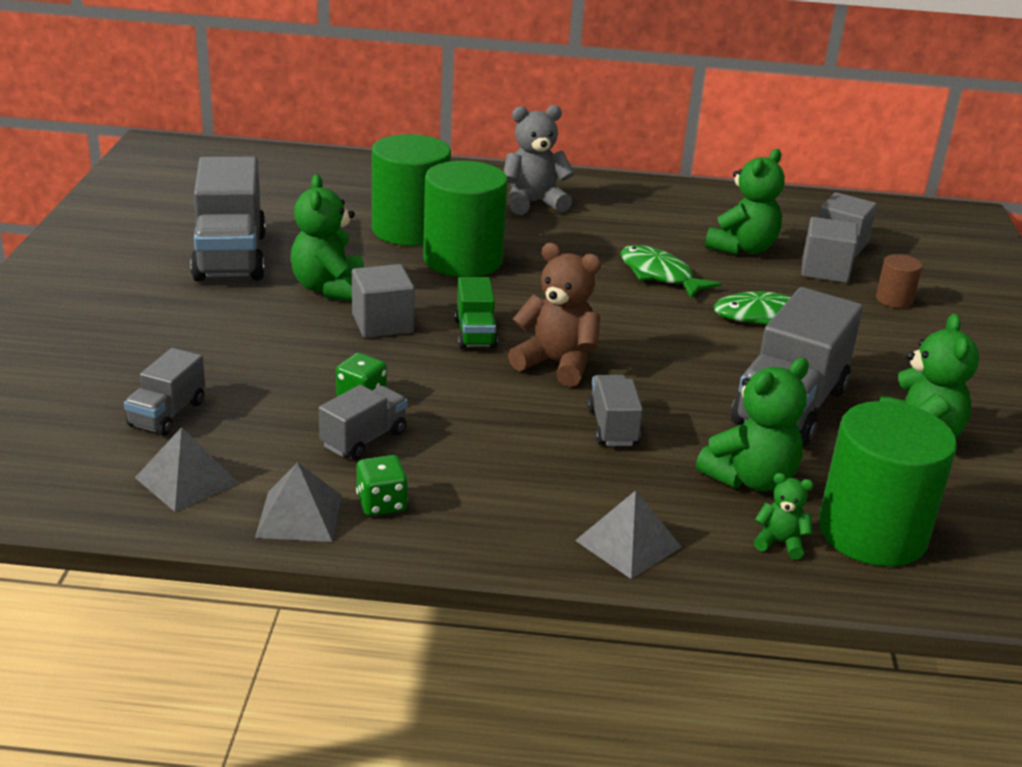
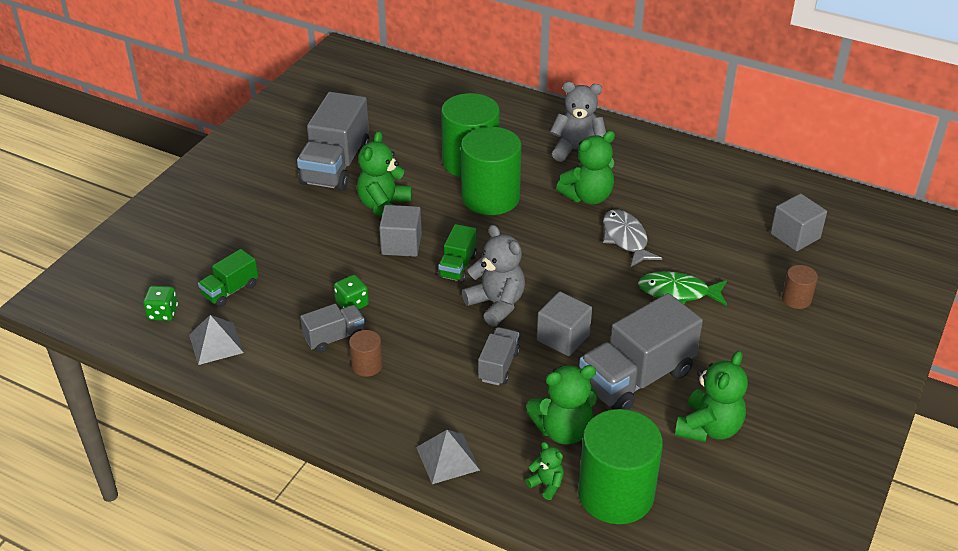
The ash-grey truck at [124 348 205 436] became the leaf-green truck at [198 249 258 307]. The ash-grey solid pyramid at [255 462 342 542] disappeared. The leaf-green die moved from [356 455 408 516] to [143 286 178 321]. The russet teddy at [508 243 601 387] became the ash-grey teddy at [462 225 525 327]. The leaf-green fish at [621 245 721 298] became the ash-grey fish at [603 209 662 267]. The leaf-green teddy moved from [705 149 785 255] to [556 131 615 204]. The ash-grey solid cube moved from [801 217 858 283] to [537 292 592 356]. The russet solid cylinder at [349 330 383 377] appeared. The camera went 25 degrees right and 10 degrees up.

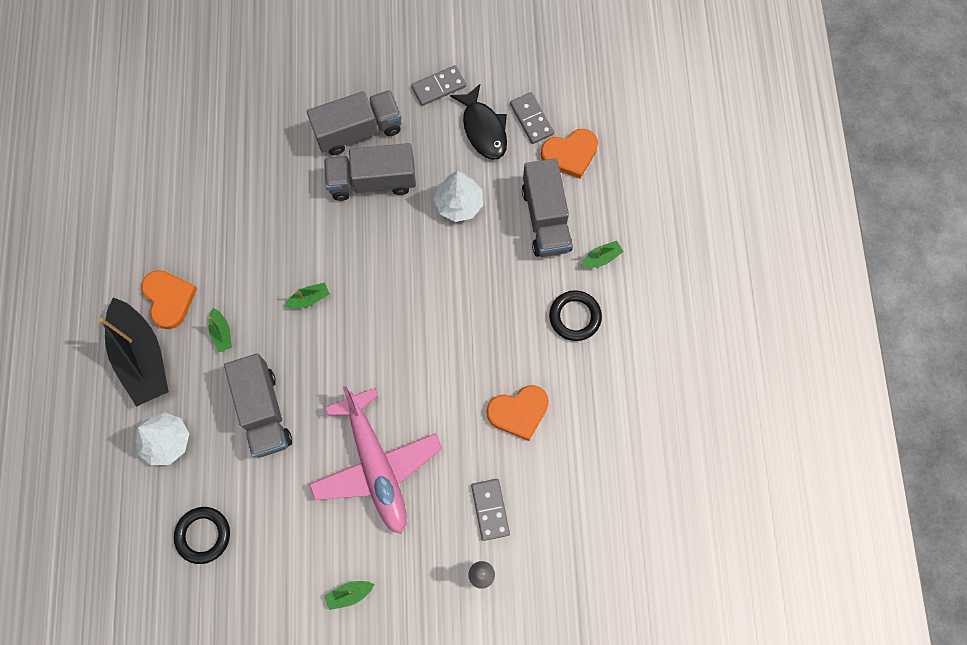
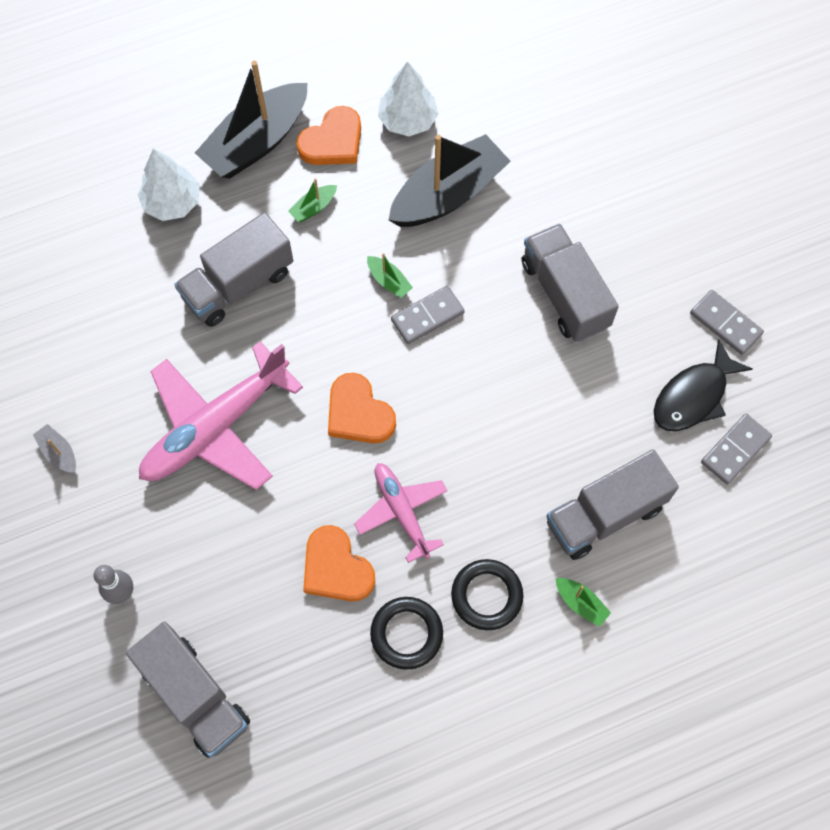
The ebony hoop moved from [174 507 230 564] to [370 597 443 670]. The ash-grey truck moved from [307 90 402 155] to [126 621 250 758]. The leaf-green sailboat at [325 581 374 610] became the ash-grey sailboat at [33 424 76 473]. The snow-white toy tree moved from [433 171 483 222] to [378 61 439 136]. The ash-grey domino moved from [471 479 510 541] to [391 286 465 344]. The bright orange heart moved from [541 129 598 179] to [328 373 396 443]. The rose-pink aeroplane at [354 463 447 563] appeared. The ebony sailboat at [389 134 511 227] appeared. The camera went 70 degrees right and 5 degrees down.

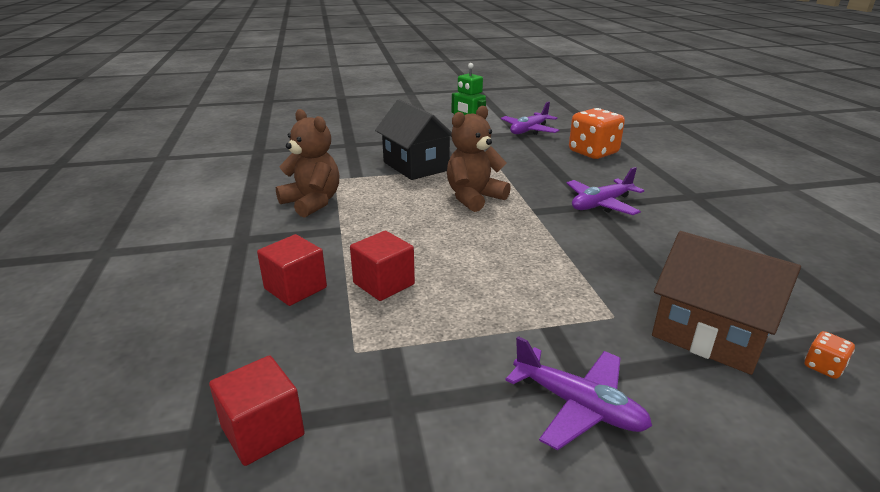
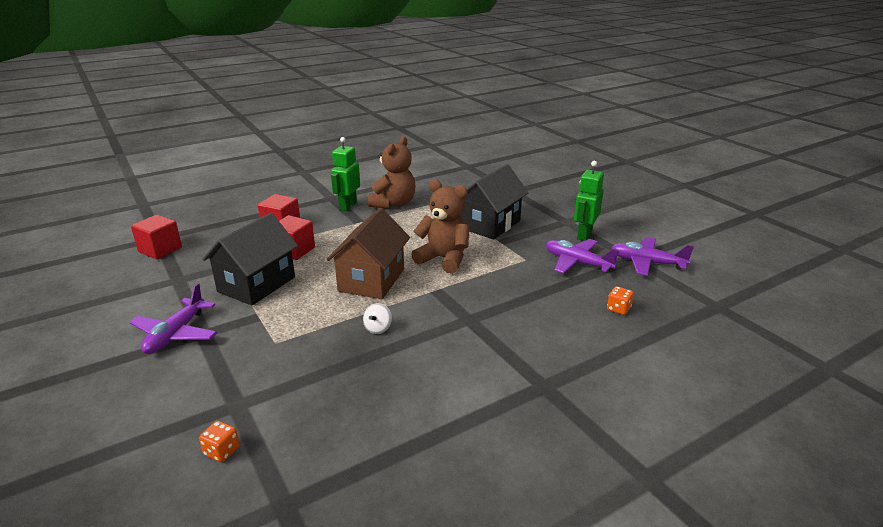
The violet aeroplane moved from [566 167 644 215] to [546 239 619 274]. The bright orange die at [569 108 625 159] changed to 0.42 times the size. The russet house moved from [652 231 801 375] to [327 208 410 299]. The ebony house at [202 213 298 306] appeared. The leaf-green toy robot at [331 137 360 211] appeared. The snow-white spinning top at [363 303 392 334] appeared. The camera went 70 degrees right and 0 degrees up.

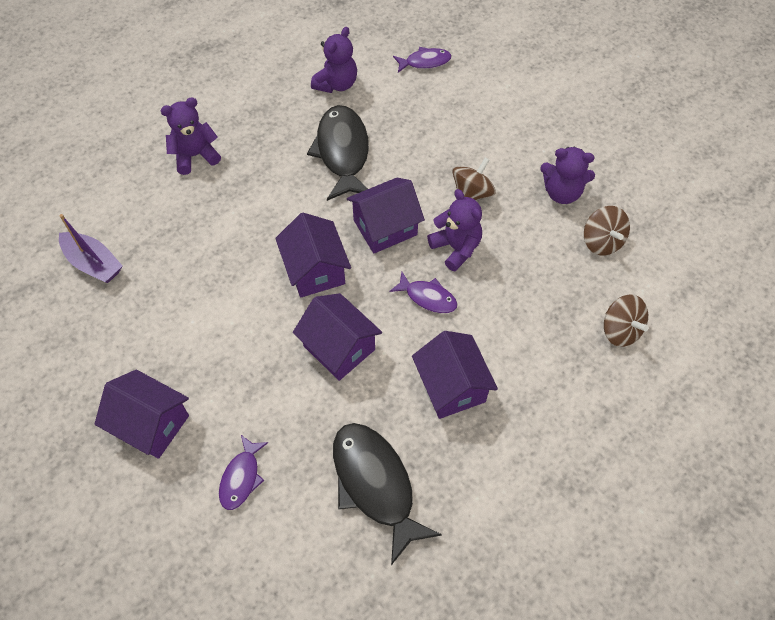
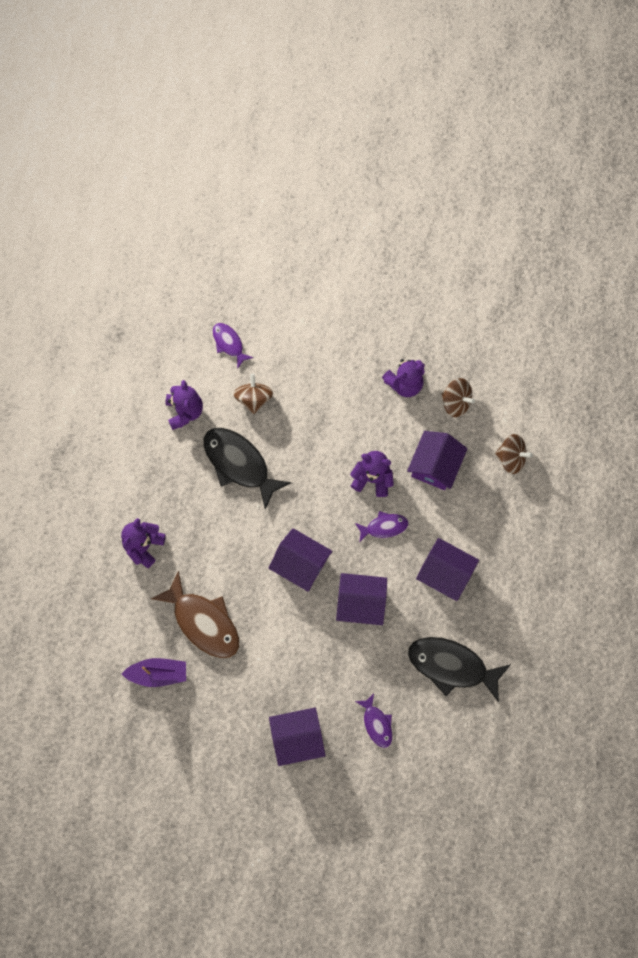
The violet house moved from [347 178 425 254] to [407 431 468 490]. The violet fish at [393 47 451 73] turned 75 degrees counterclockwise. The russet spinning top moved from [452 158 496 200] to [233 374 273 414]. The russet fish at [151 571 239 658] appeared. The camera went 40 degrees left and 15 degrees up.

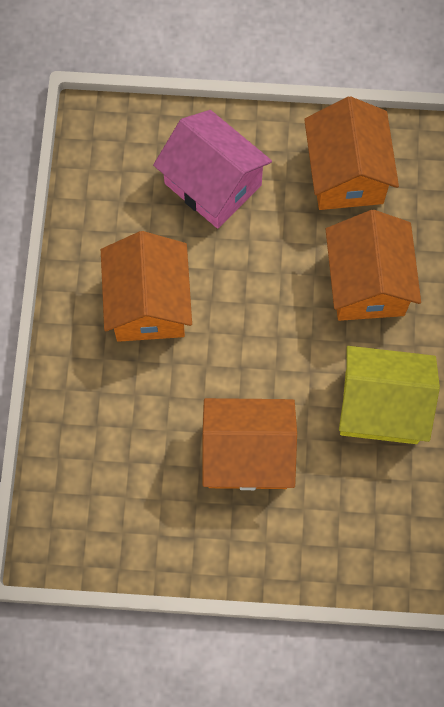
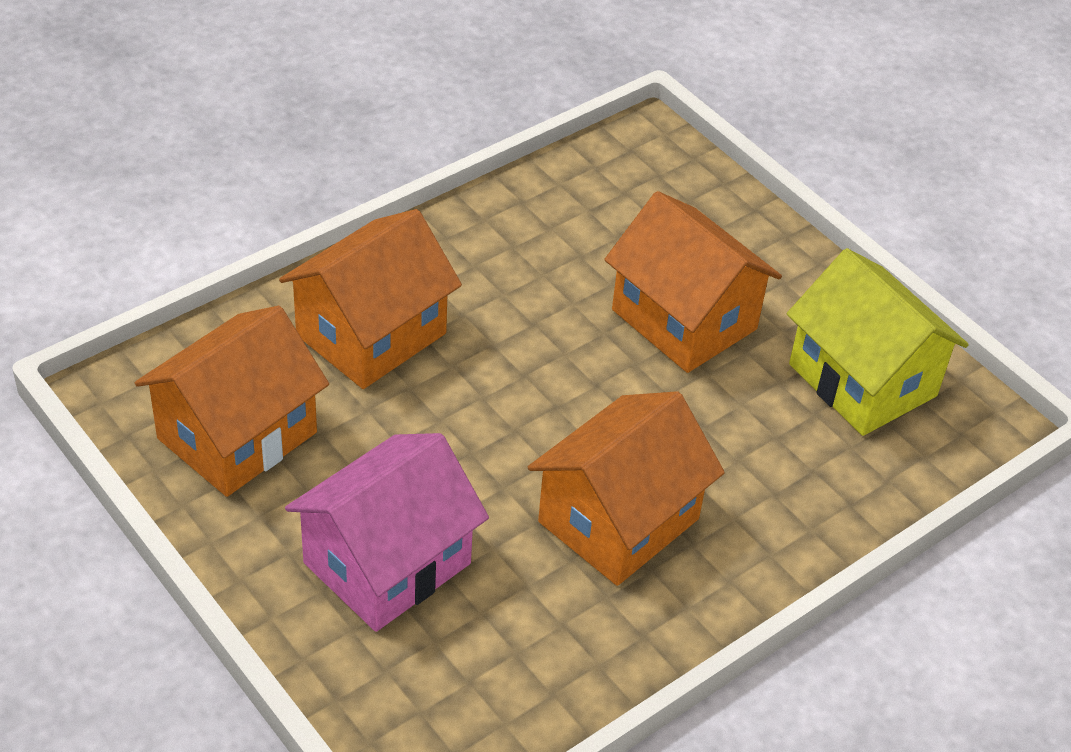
The rose-pink house at [153 110 272 229] turned 45 degrees clockwise. The golden house moved from [339 346 440 444] to [787 248 969 436]. The camera went 135 degrees left and 25 degrees down.

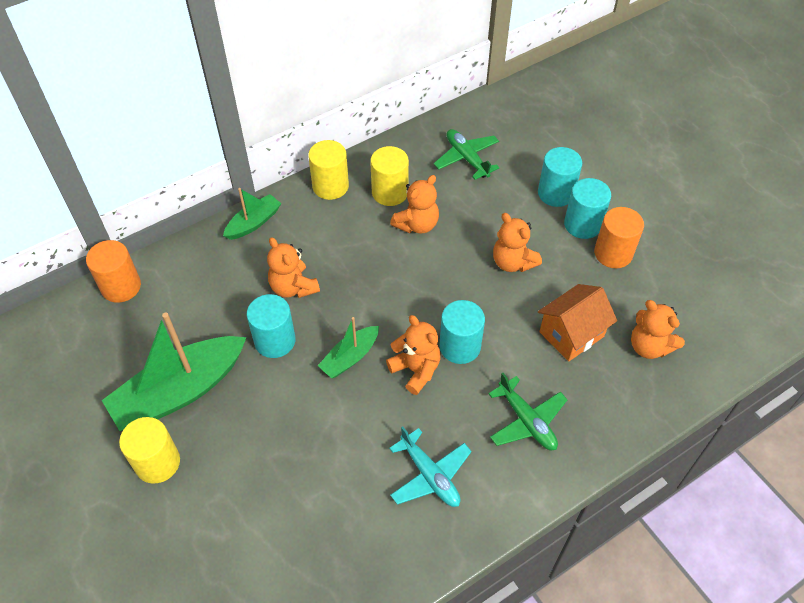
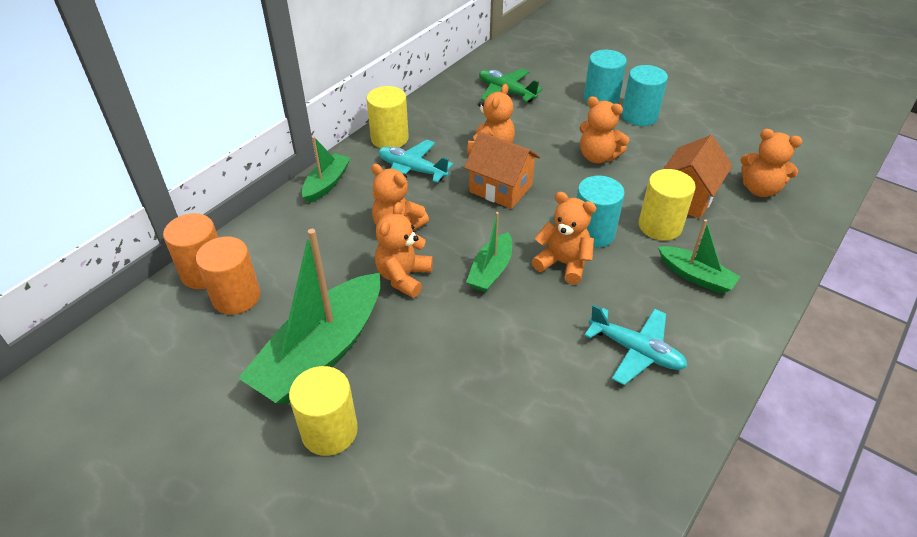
The teal solid cylinder at [247 294 296 358] was replaced by the bright orange teddy at [375 202 433 298]. The golden solid cylinder moved from [370 146 409 206] to [639 169 696 241]. The leaf-green aeroplane at [488 373 568 450] was replaced by the leaf-green sailboat at [658 219 740 294]. The bright orange solid cylinder moved from [594 207 644 268] to [196 237 260 315]. The teal aeroplane at [378 140 453 183] appeared. The bright orange house at [464 132 540 209] appeared. The camera went 20 degrees left and 10 degrees down.

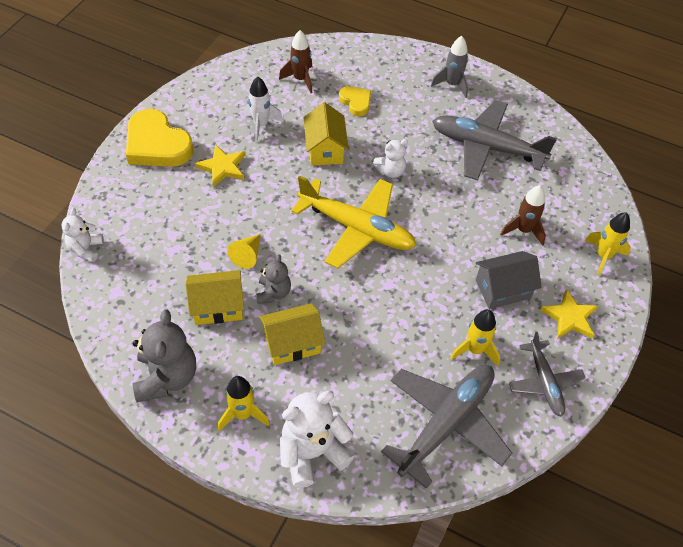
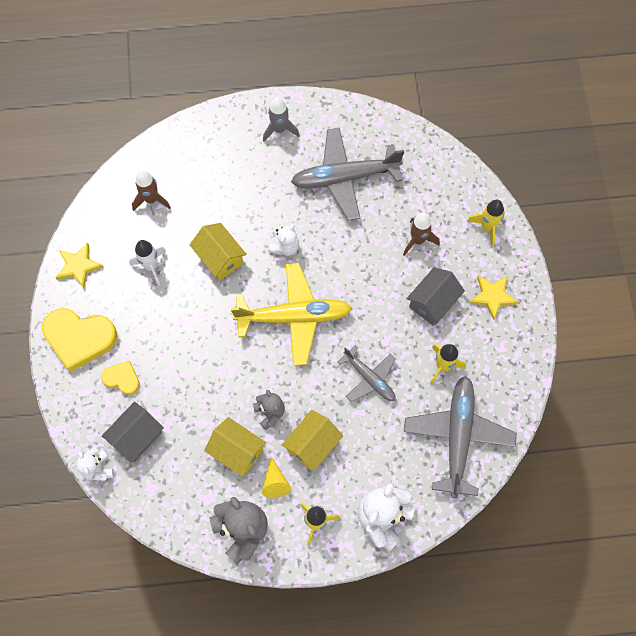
The golden house at [186 270 244 325] turned 75 degrees clockwise. The golden star shape moved from [195 144 245 187] to [55 243 103 288]. The golden solid cone moved from [228 234 261 269] to [262 456 291 498]. The golden heart moved from [339 86 371 116] to [101 361 140 395]. The ash-grey aeroplane moved from [509 332 586 417] to [338 345 396 402]. The ash-grey house at [102 402 164 463] appeared. The camera went 30 degrees left and 15 degrees up.

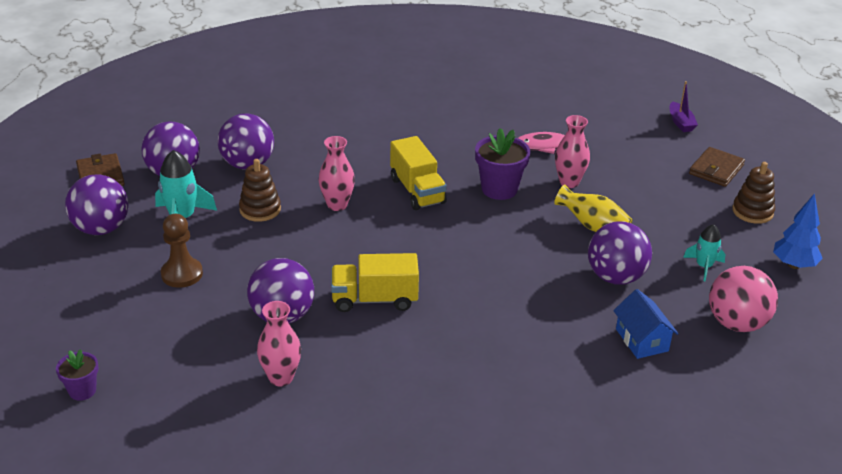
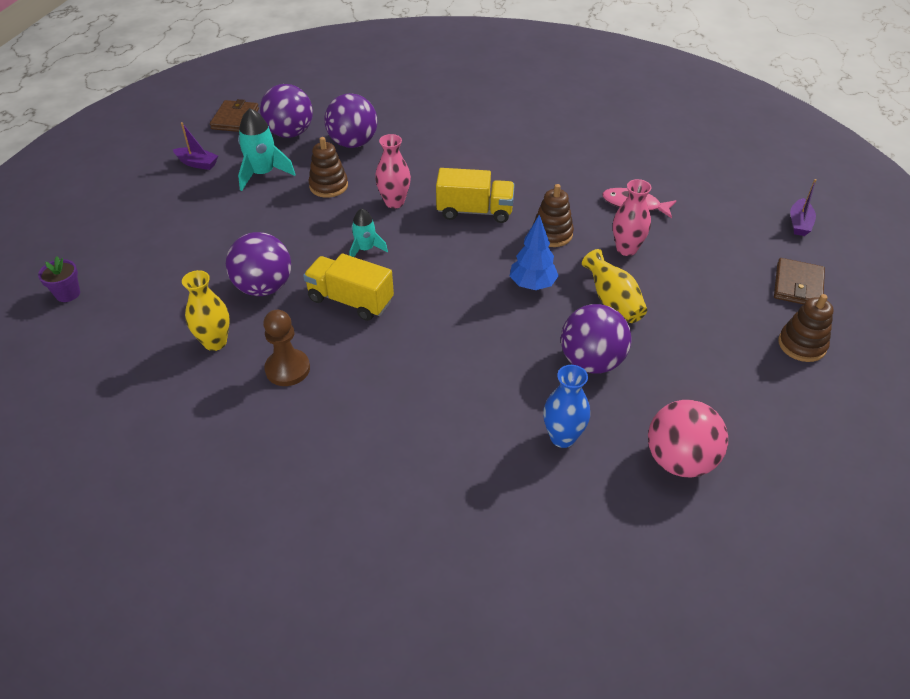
The violet sphere at [65 174 128 235] was replaced by the violet sailboat at [173 122 218 170]. The russet game pawn moved from [161 214 203 288] to [263 310 310 386]. The rose-pink tall vase at [257 301 301 387] became the golden tall vase at [182 270 230 351]. The golden truck at [390 136 447 210] turned 90 degrees counterclockwise. The violet plant pot at [475 128 530 200] was replaced by the russet stacking rings at [533 184 574 247]. The cobalt house at [613 289 679 359] was replaced by the cobalt tall vase at [543 365 590 448]. The teal spaceship moved from [683 224 725 281] to [350 208 388 257]. The russet billfold at [689 147 745 187] turned 45 degrees counterclockwise. The cobalt toy tree moved from [773 193 823 269] to [510 214 558 290]. The camera went 30 degrees right and 10 degrees up.

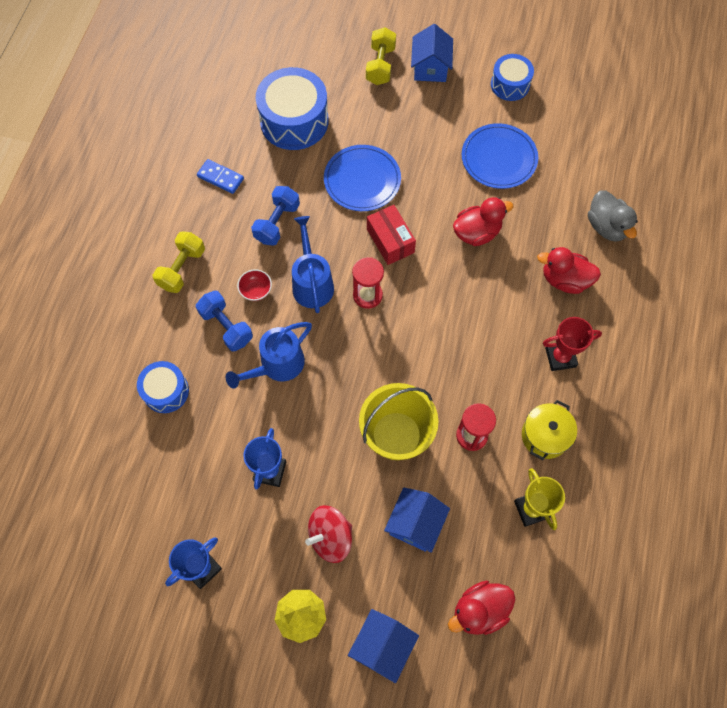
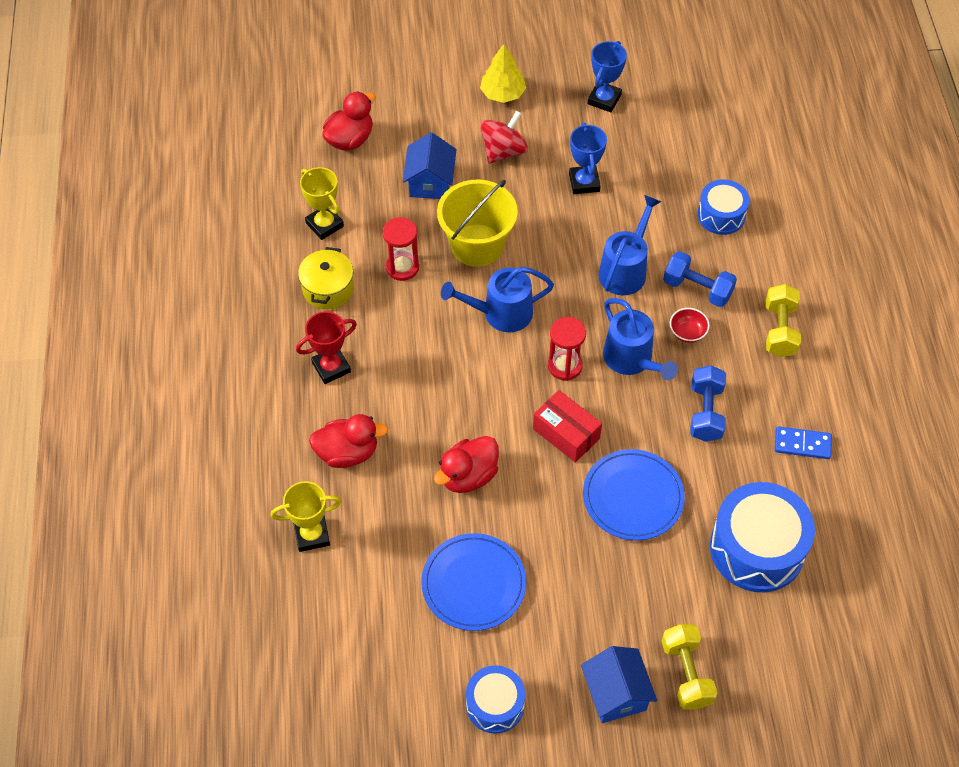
The cobalt house at [348 609 419 683] disappeared. The ash-grey rubber duck at [588 190 638 242] was replaced by the golden prize cup at [270 481 342 552]. The cobalt watering pot at [441 267 554 332] appeared. The camera went 160 degrees right and 10 degrees down.

